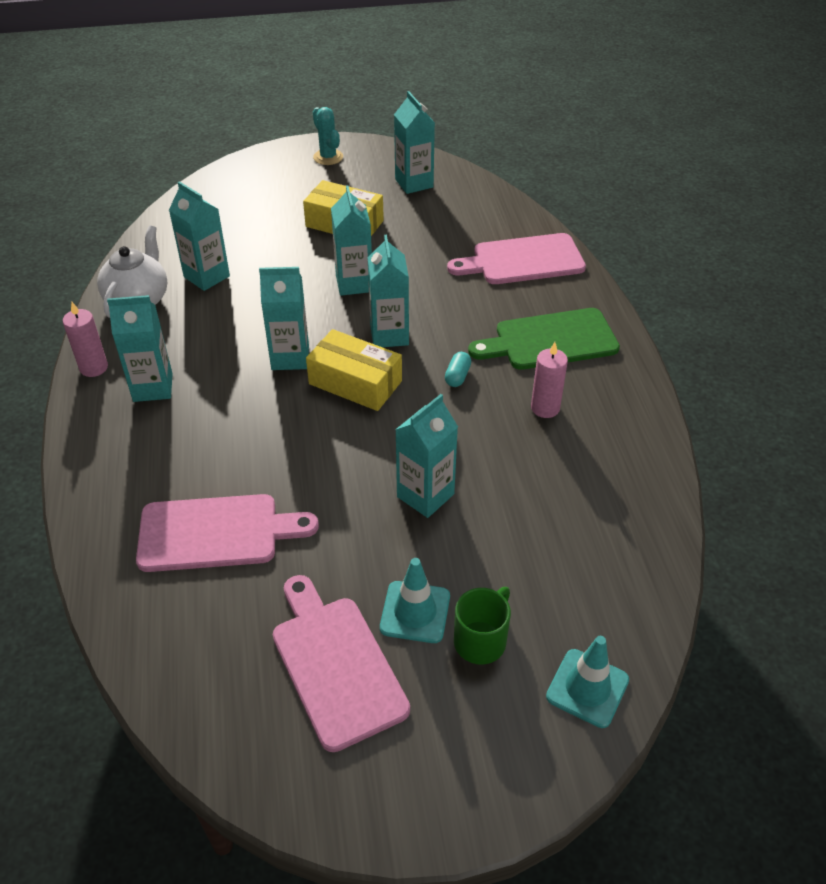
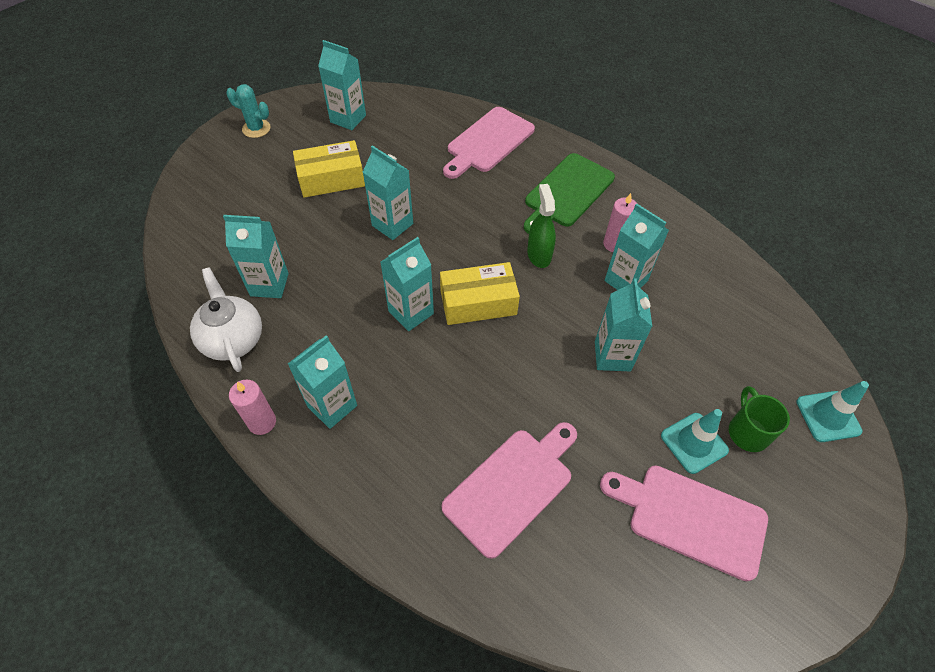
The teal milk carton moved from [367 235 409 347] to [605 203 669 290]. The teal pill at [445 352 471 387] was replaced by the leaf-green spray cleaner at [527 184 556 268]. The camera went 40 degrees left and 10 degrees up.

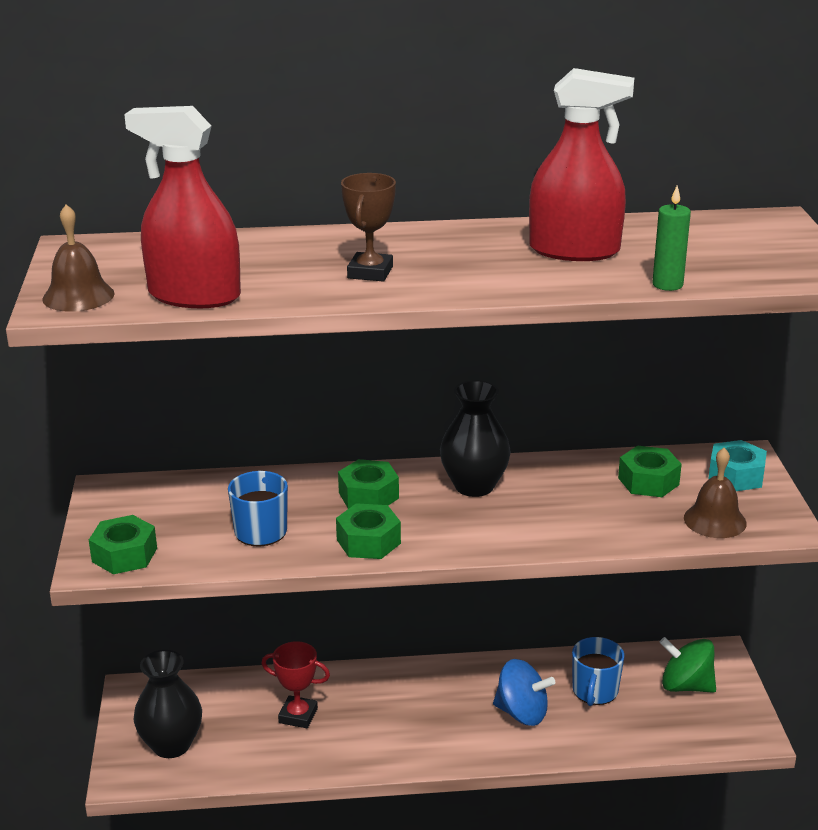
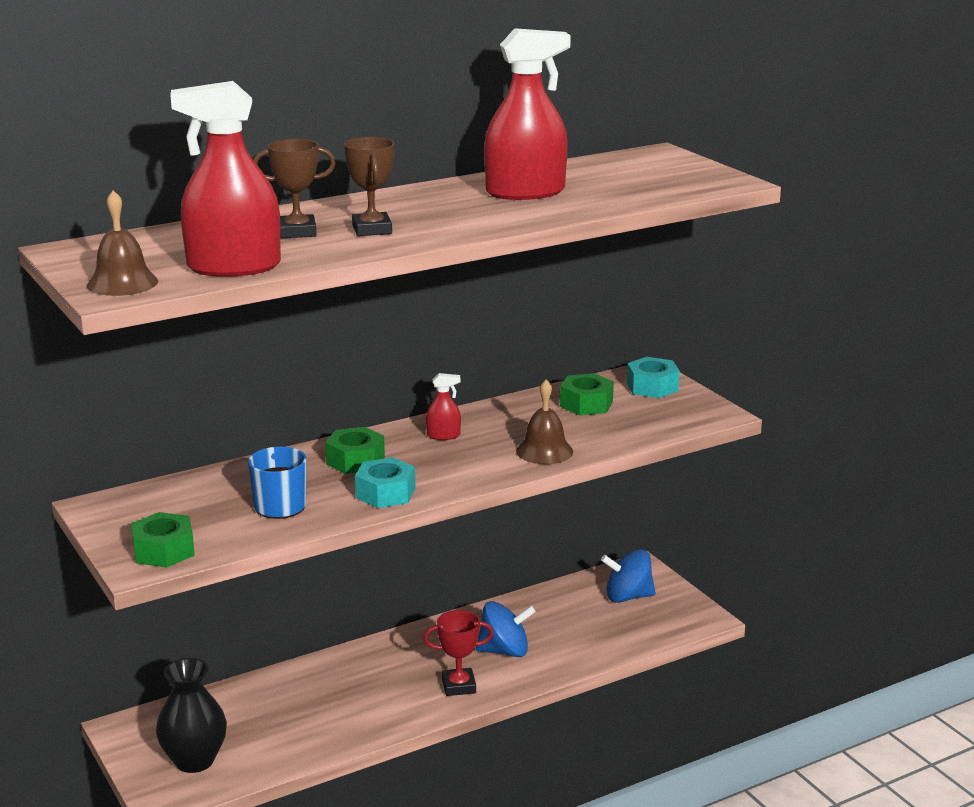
The crimson prize cup moved from [261 641 330 728] to [423 610 494 696]. The leaf-green hexagon nut at [336 503 401 559] became the teal hexagon nut at [355 457 415 508]. The ebony tall vase at [440 380 511 497] was replaced by the crimson spray cleaner at [426 373 461 440]. The cobalt tea mug at [572 637 624 706] disappeared. The leaf-green wax candle at [652 186 691 291] disappeared. The leaf-green spinning top at [659 637 716 693] became the cobalt spinning top at [601 549 656 603]. The russet hand bell moved from [684 448 747 538] to [516 380 573 464]. The russet prize cup at [253 139 336 238] appeared. The camera went 25 degrees left and 5 degrees down.

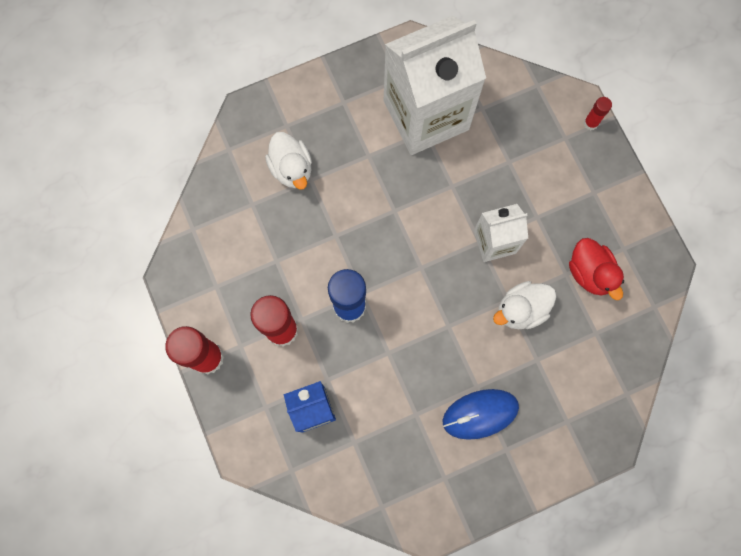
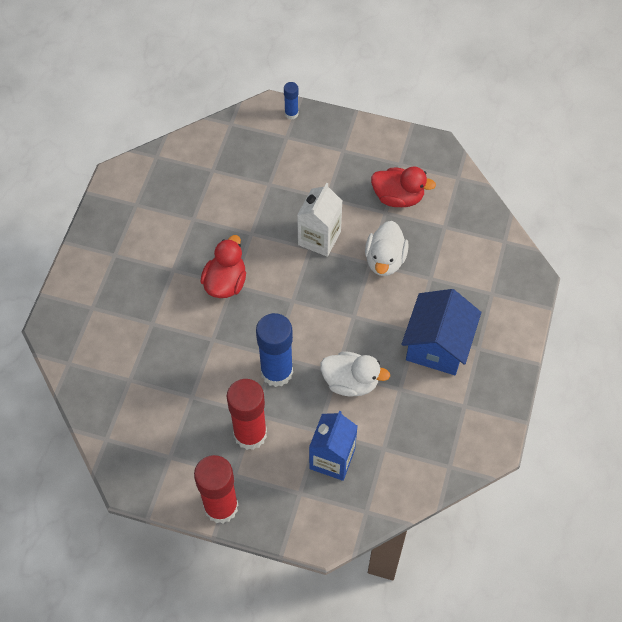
The snow-white rubber duck moved from [265 132 312 190] to [320 351 390 397]. The snow-white milk carton at [384 16 486 155] disappeared. The cobalt mouse at [442 389 519 440] was replaced by the cobalt house at [401 289 481 375]. The crimson stick of glue at [584 97 612 130] became the cobalt stick of glue at [284 82 299 120]. The crimson rubber duck at [200 235 246 298] appeared. The camera went 50 degrees left and 15 degrees down.

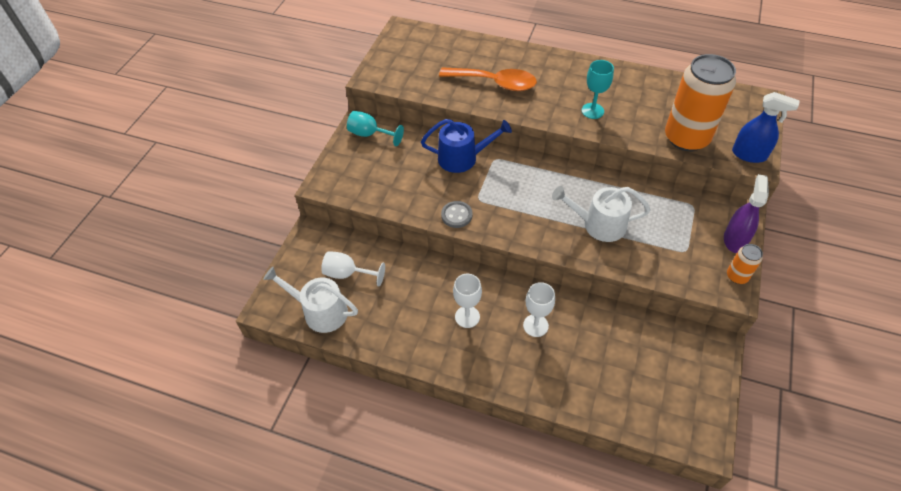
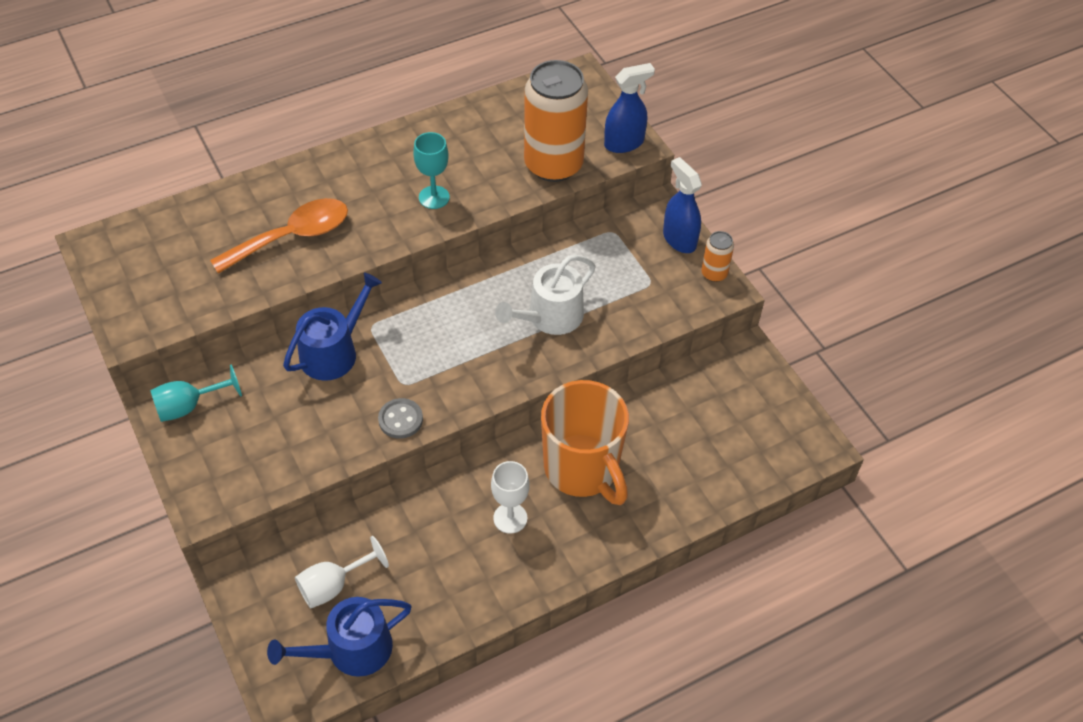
The snow-white watering pot at [263 267 358 333] became the cobalt watering pot at [267 597 412 677]. The snow-white wine glass at [523 282 555 337] was replaced by the bright orange tea mug at [541 380 629 505]. The violet spray cleaner at [724 174 769 253] became the cobalt spray cleaner at [663 157 702 253]. The camera went 50 degrees left and 0 degrees up.

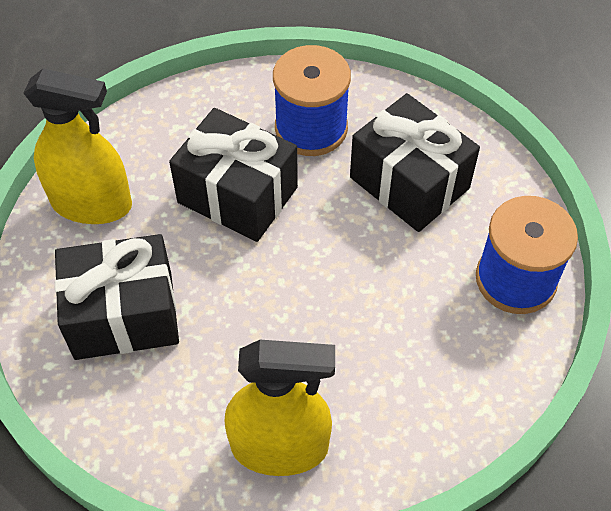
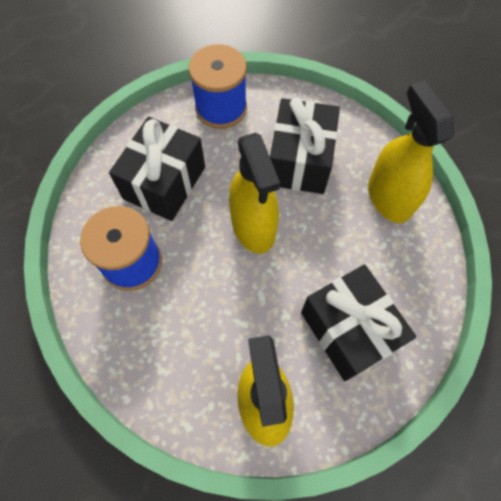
The ebony present moved from [169 108 298 242] to [270 98 340 194]. The golden spray cleaner at [229 133 280 254] appeared. The camera went 110 degrees left and 10 degrees up.

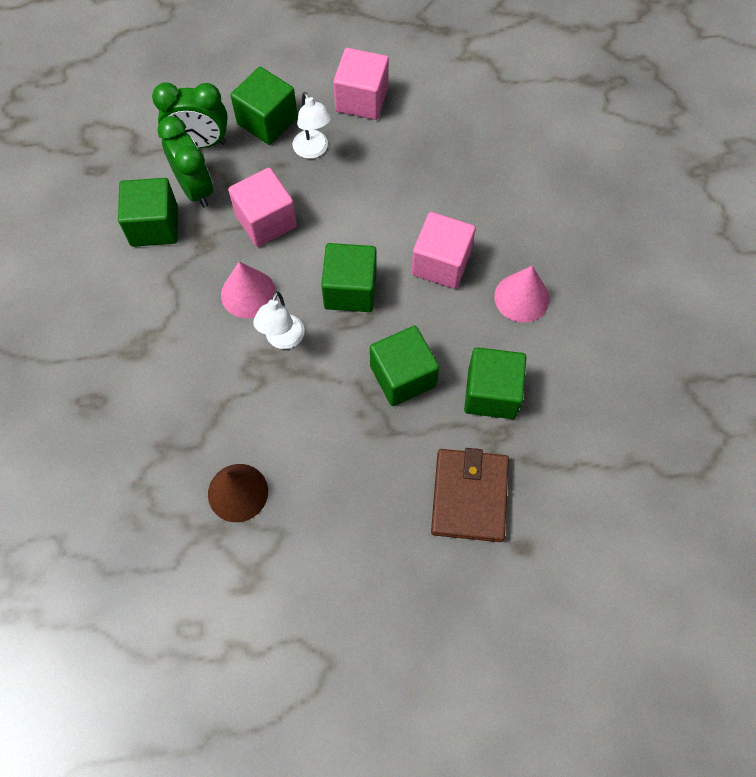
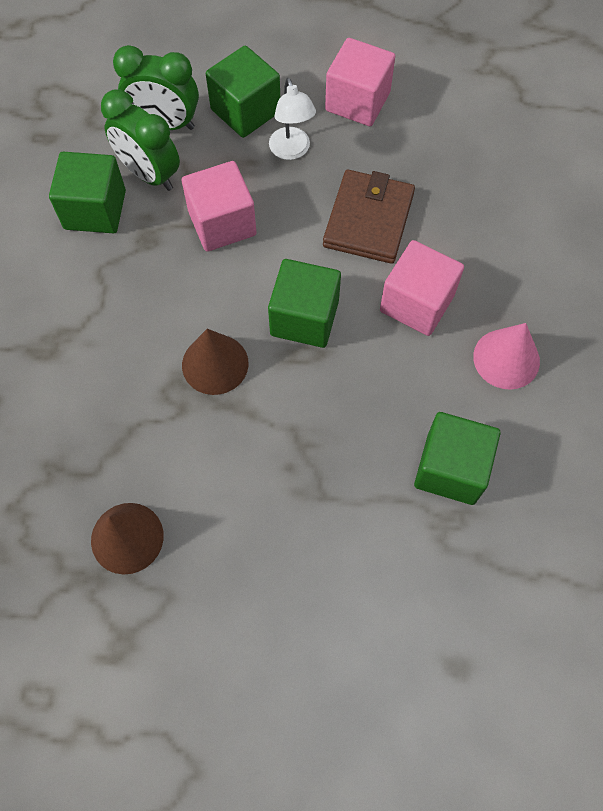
The leaf-green alarm clock at [158 116 213 208] turned 150 degrees clockwise. The rose-pink solid cone at [221 262 276 319] disappeared. The snow-white desk lamp at [253 291 305 349] was replaced by the russet solid cone at [182 329 249 395]. The leaf-green solid cube at [370 326 439 406] disappeared. The russet billfold moved from [431 448 509 542] to [323 170 415 264]. The camera went 10 degrees right and 0 degrees up.

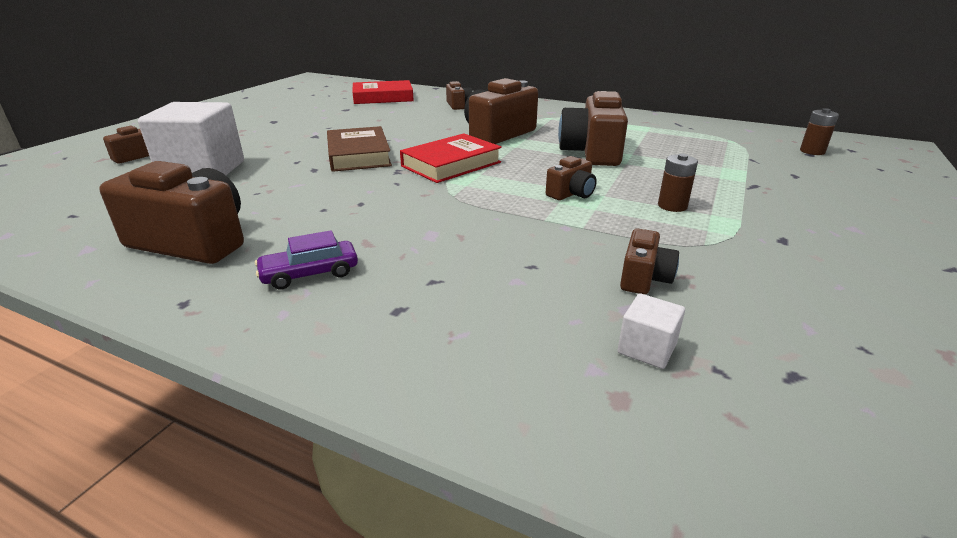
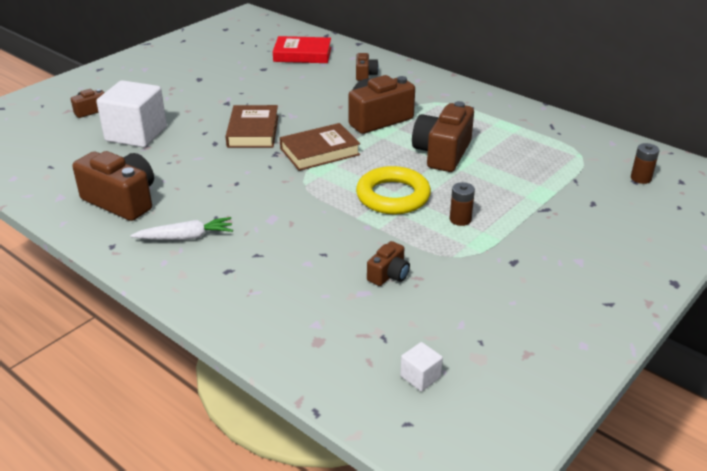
The violet car at [255 230 358 290] was replaced by the snow-white toy carrot at [131 217 233 240]. The crimson hardcover at [400 133 502 183] became the russet hardcover at [280 123 360 171]. The russet photo camera at [546 156 597 200] was replaced by the golden hoop at [356 166 431 215]. The snow-white solid cube moved from [617 293 685 369] to [400 342 443 391]. The camera went 15 degrees right and 5 degrees up.

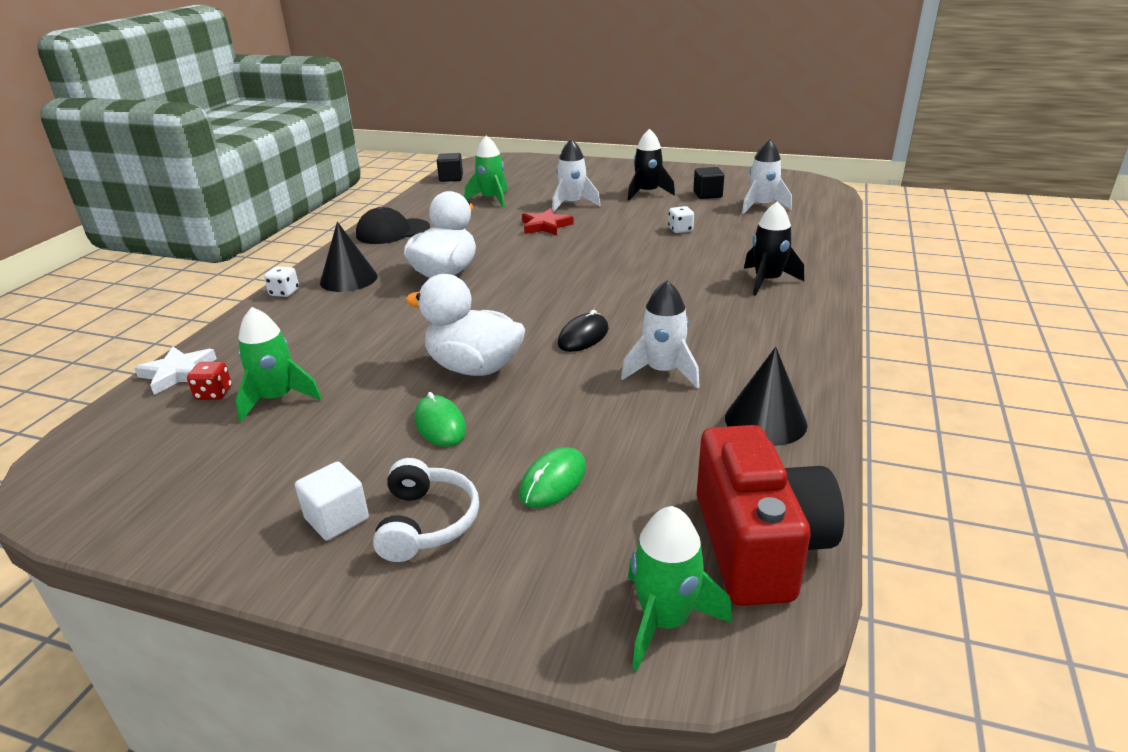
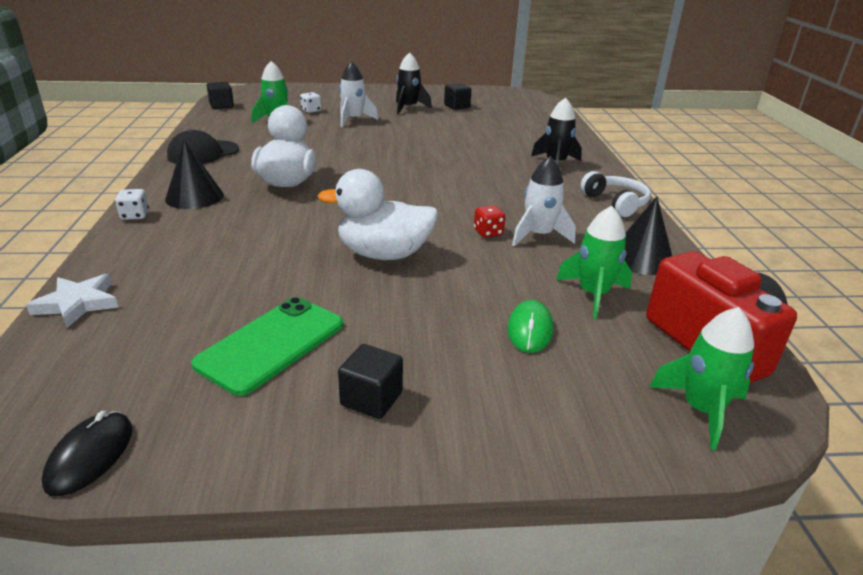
The crimson die moved from [187 362 232 400] to [474 205 505 238]. The leaf-green spaceship moved from [235 307 322 422] to [556 206 632 319]. The snow-white solid cube at [295 461 369 541] became the ebony solid cube at [338 344 403 419]. The snow-white headset moved from [373 458 479 562] to [580 171 651 217]. The leaf-green mouse at [414 392 466 447] disappeared. The crimson star shape at [522 208 574 235] disappeared. The ebony mouse moved from [558 310 609 352] to [42 411 132 496]. The snow-white die moved from [668 206 694 233] to [300 92 321 113]. The snow-white spaceship at [742 139 792 214] disappeared. The leaf-green mobile phone at [191 297 343 396] appeared. The camera went 25 degrees left and 0 degrees up.

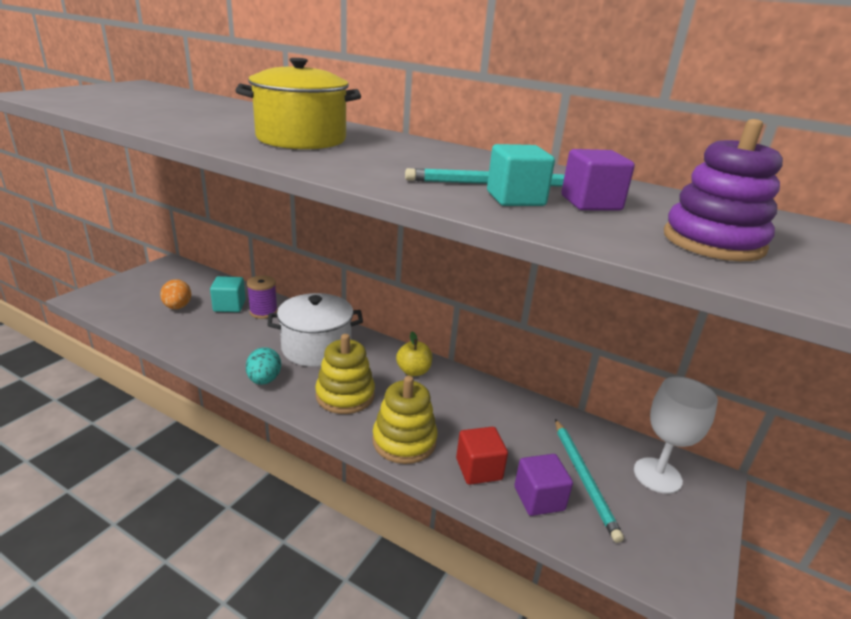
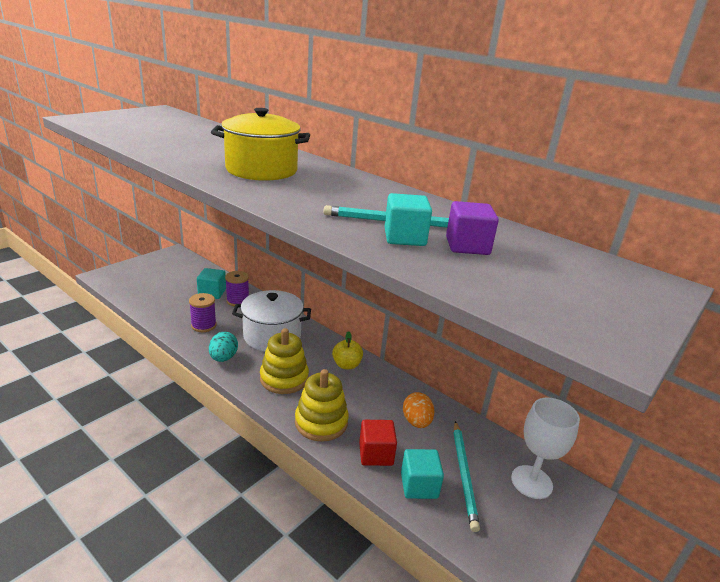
The bright orange egg moved from [160 279 191 309] to [403 392 434 428]. The violet solid cube at [514 454 573 516] became the teal solid cube at [401 449 444 499]. The violet stacking rings at [664 119 783 261] disappeared. The violet reel of thread at [189 293 217 332] appeared. The camera went 10 degrees right and 0 degrees up.

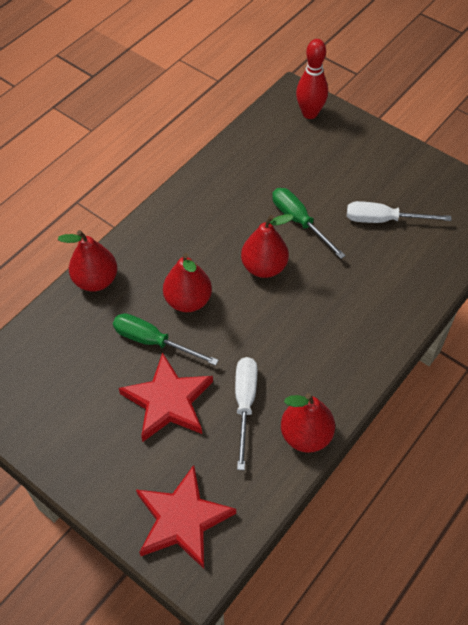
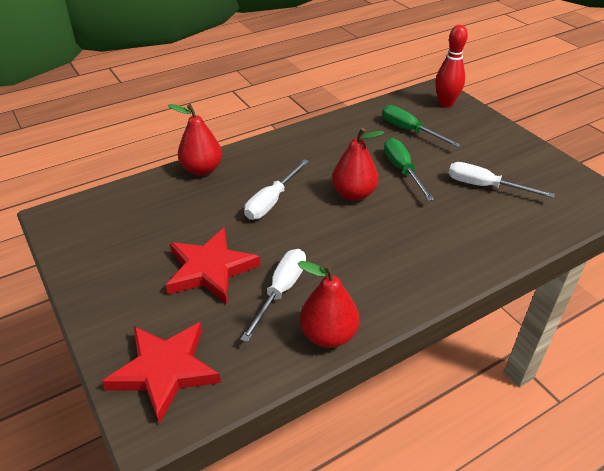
The leaf-green screwdriver moved from [113 313 219 366] to [382 105 461 147]. The crimson pear fruit at [163 253 212 312] was replaced by the snow-white screwdriver at [244 159 309 220]. The camera went 20 degrees right and 15 degrees down.

